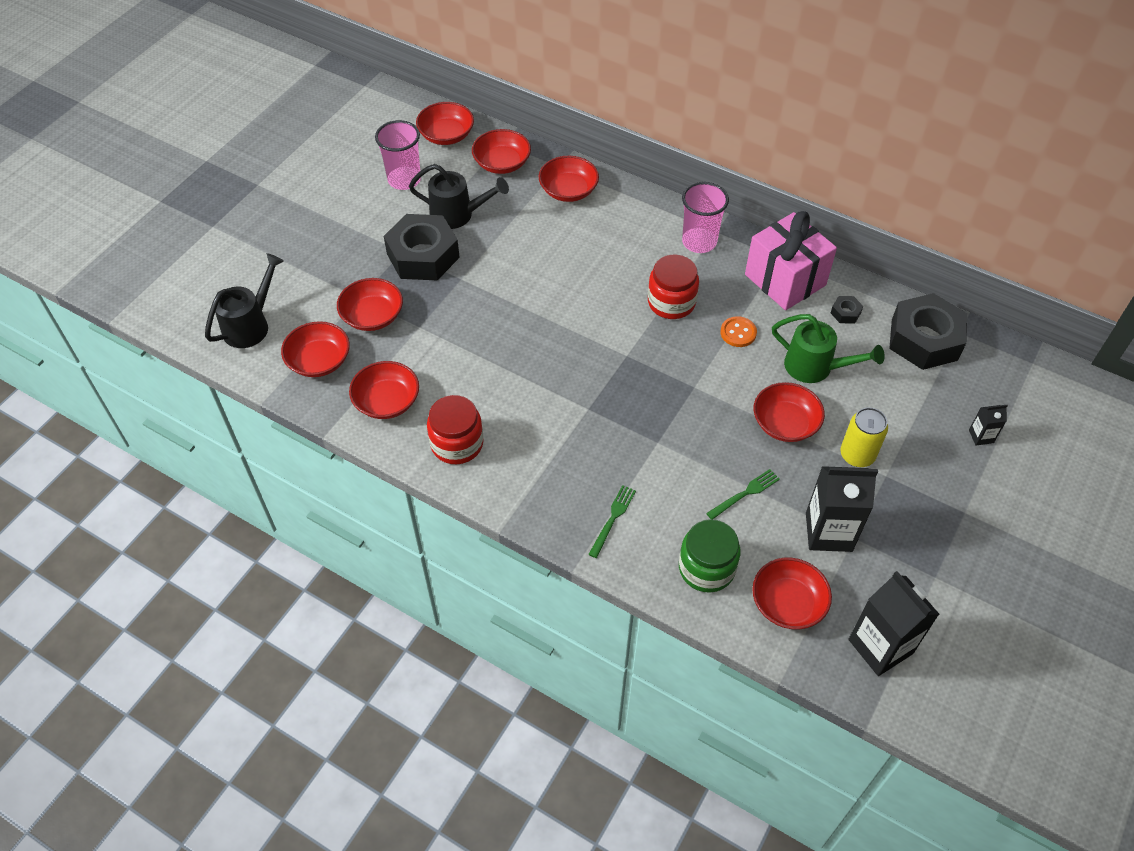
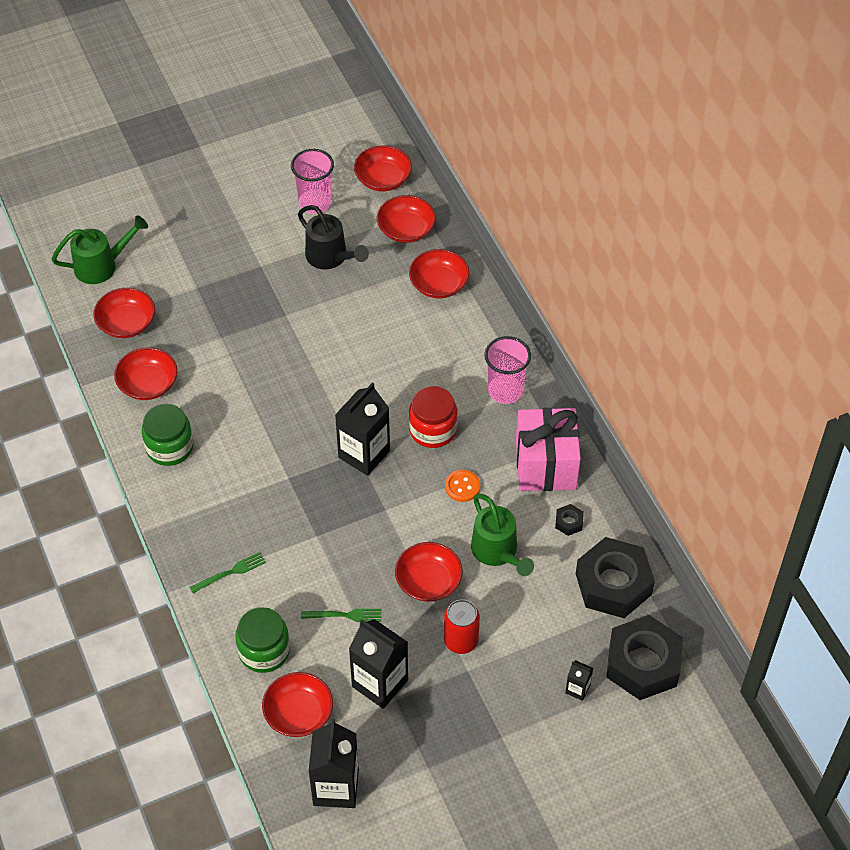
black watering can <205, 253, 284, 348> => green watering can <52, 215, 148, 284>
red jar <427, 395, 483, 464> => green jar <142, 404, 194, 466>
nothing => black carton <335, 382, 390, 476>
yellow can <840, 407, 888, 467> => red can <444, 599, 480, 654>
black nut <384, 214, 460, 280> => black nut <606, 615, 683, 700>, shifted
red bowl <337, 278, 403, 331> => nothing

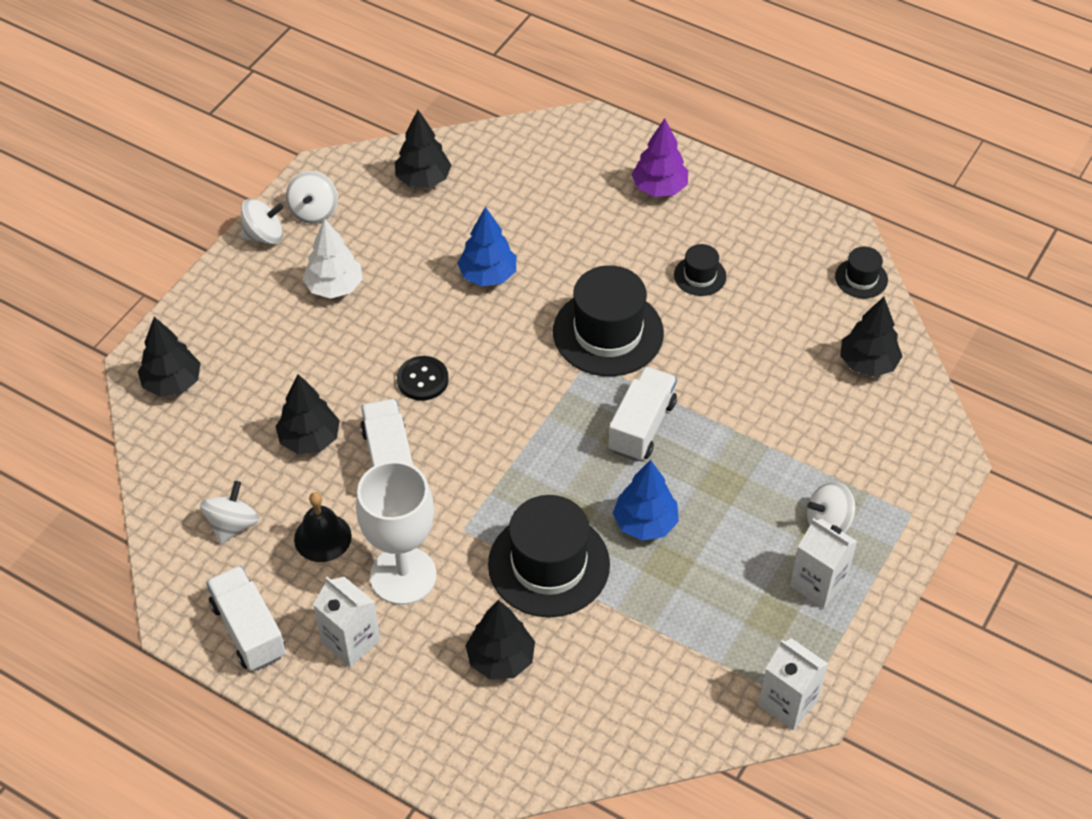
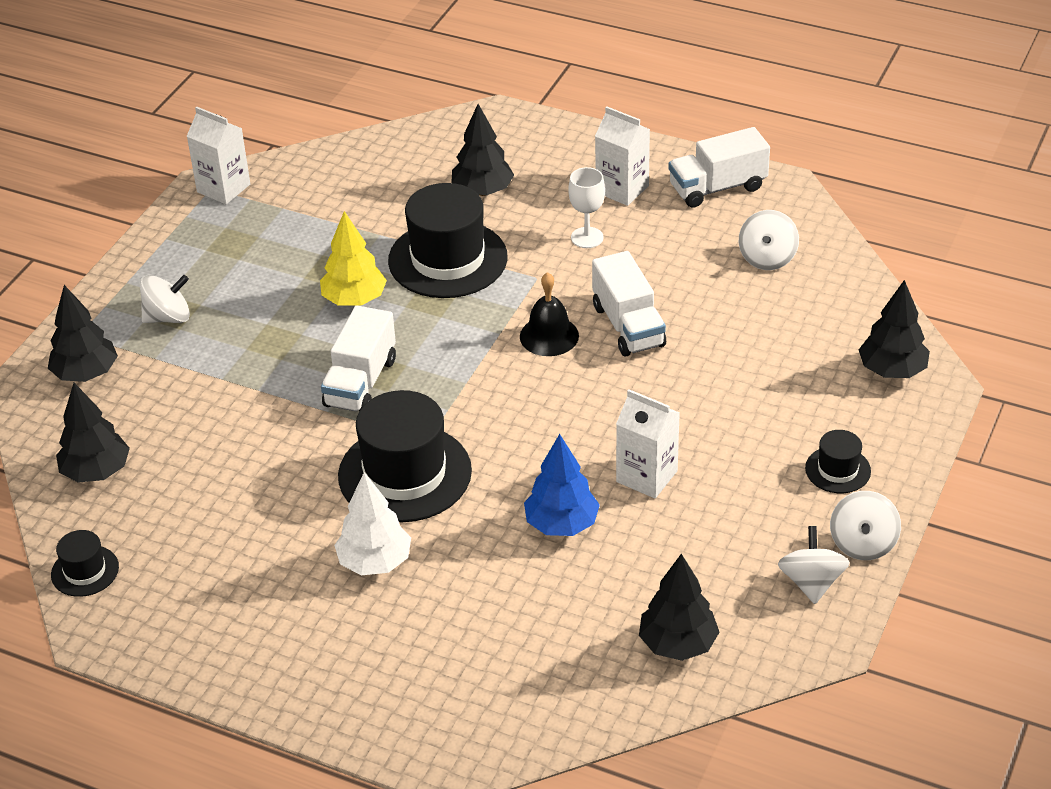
black tree <275, 374, 340, 454> => black tree <48, 285, 118, 382>, shifted
blue tree <613, 460, 679, 541> => yellow tree <320, 211, 387, 306>
white tree <303, 219, 363, 299> => white tree <334, 472, 411, 575>, shifted
black bell <294, 492, 352, 562> => black bell <520, 272, 579, 356>, shifted
white goblet <356, 461, 437, 605> => white goblet <568, 167, 605, 248>, x0.51
white carton <790, 518, 857, 608> => white carton <616, 389, 680, 498>, shifted
white truck <206, 566, 286, 671> => white truck <668, 127, 770, 208>, 105 degrees clockwise
black hat <674, 244, 726, 296> => black hat <805, 430, 871, 493>, shifted
white spinning top <241, 199, 284, 244> => white spinning top <830, 491, 901, 560>, 60 degrees counterclockwise
black button <397, 356, 449, 401> => nothing
purple tree <631, 118, 688, 197> => nothing

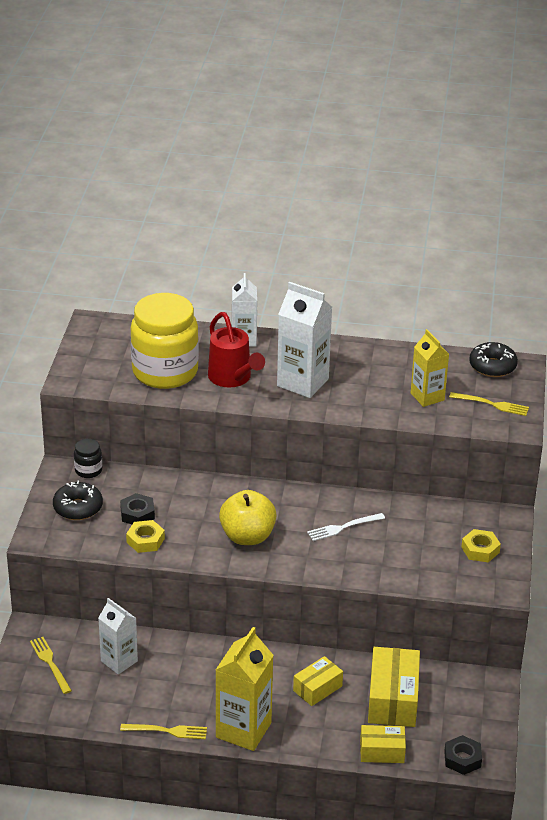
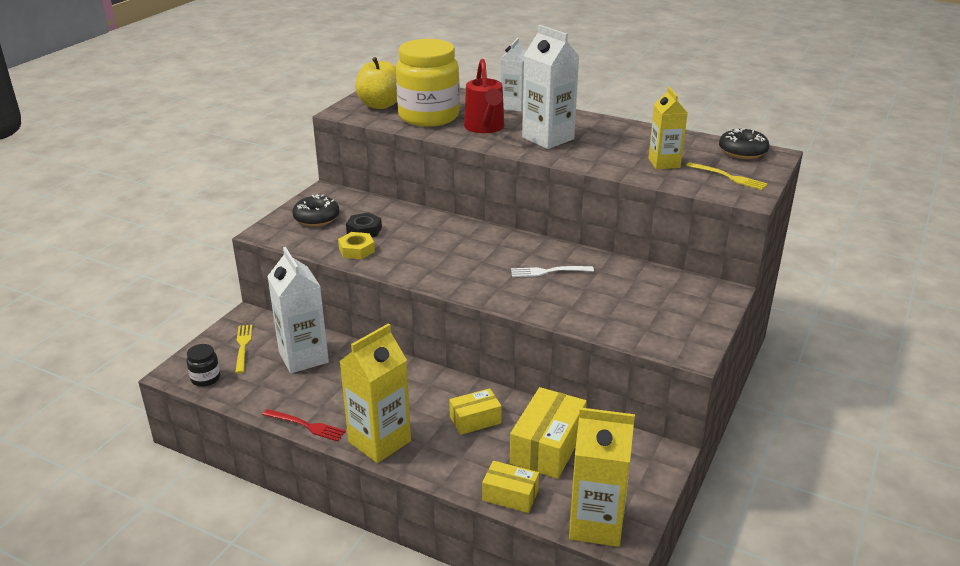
black jar <74, 439, 102, 478> => black jar <186, 344, 220, 387>, shifted
yellow fork <120, 724, 207, 739> => red fork <263, 409, 346, 441>
white carton <98, 598, 138, 674> => white carton <267, 247, 329, 373>, x1.54
yellow apple <219, 490, 277, 545> => yellow apple <355, 57, 397, 109>, shifted
black nut <444, 735, 482, 775> => yellow carton <569, 407, 635, 547>
yellow nut <461, 529, 501, 562> => nothing

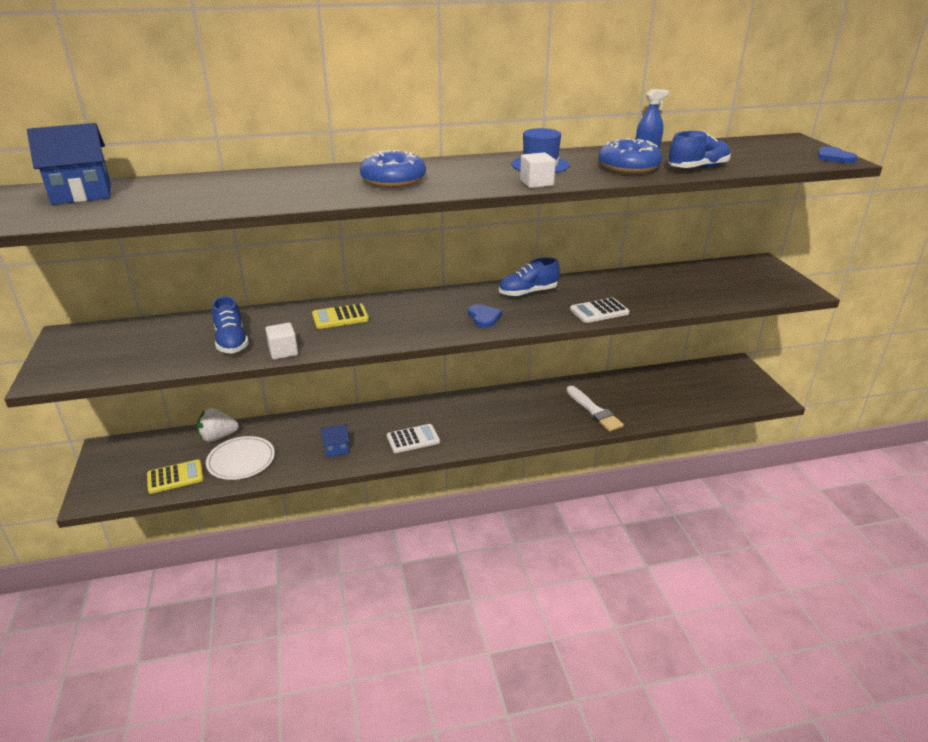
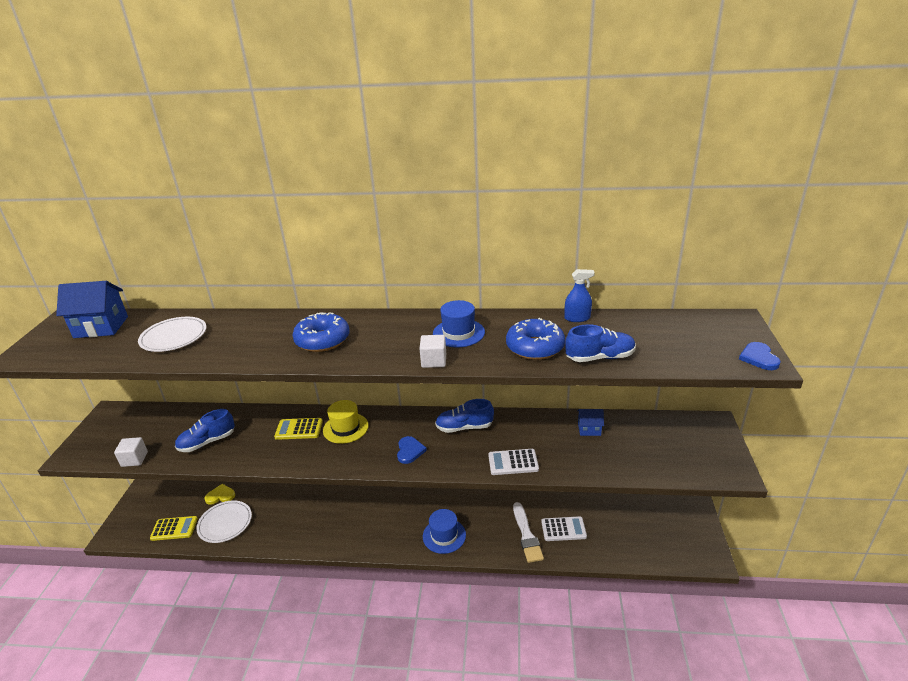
white cube <265, 323, 298, 360> => white cube <114, 437, 148, 467>, shifted
nothing => white plate <138, 317, 207, 352>
blue shoe <212, 296, 249, 353> => blue shoe <175, 409, 235, 452>, 60 degrees clockwise
white strawberry <197, 408, 239, 442> => yellow heart <205, 484, 235, 505>
nothing => yellow hat <323, 400, 369, 444>
nothing => blue hat <423, 509, 466, 554>
white calculator <387, 424, 440, 453> => white calculator <541, 516, 587, 541>, shifted
blue house <321, 424, 350, 457> => blue house <577, 409, 604, 436>, shifted

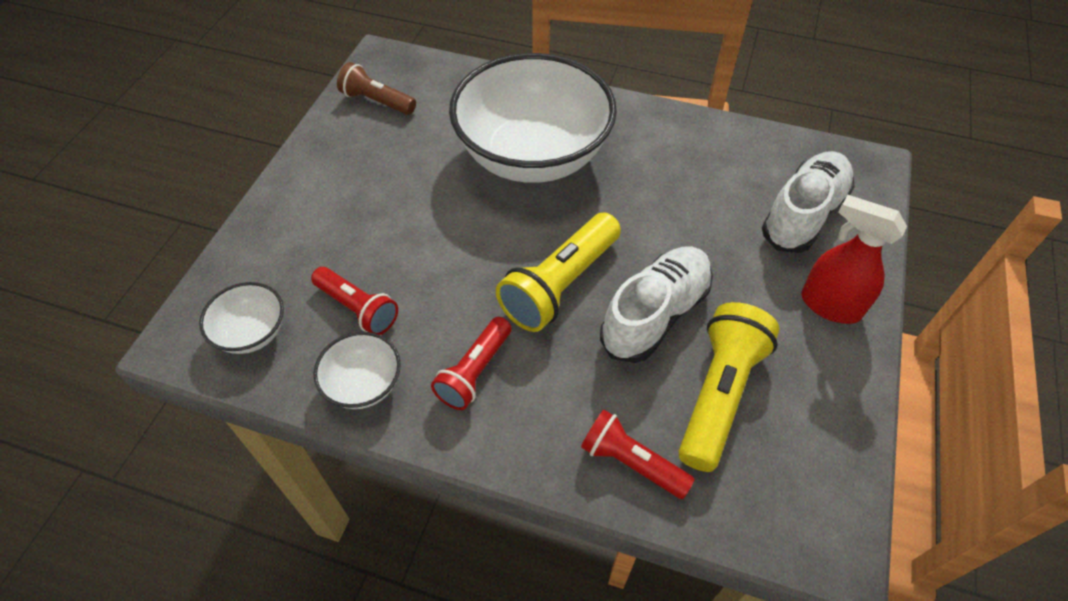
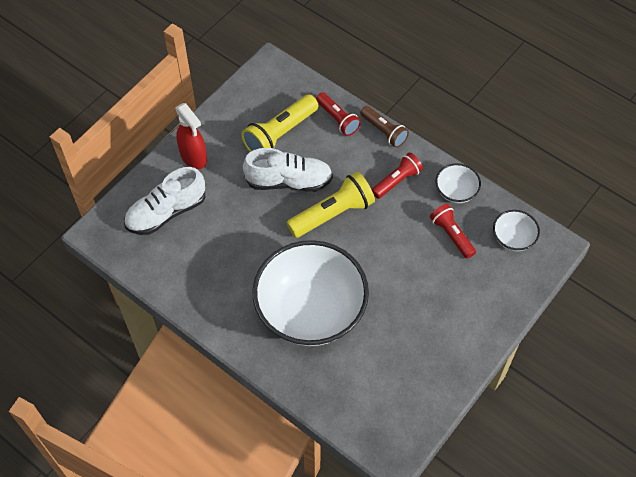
white shoe <600, 247, 713, 363> => white shoe <243, 148, 333, 192>, 150 degrees counterclockwise
brown flashlight <337, 62, 416, 115> => brown flashlight <360, 106, 409, 148>, shifted

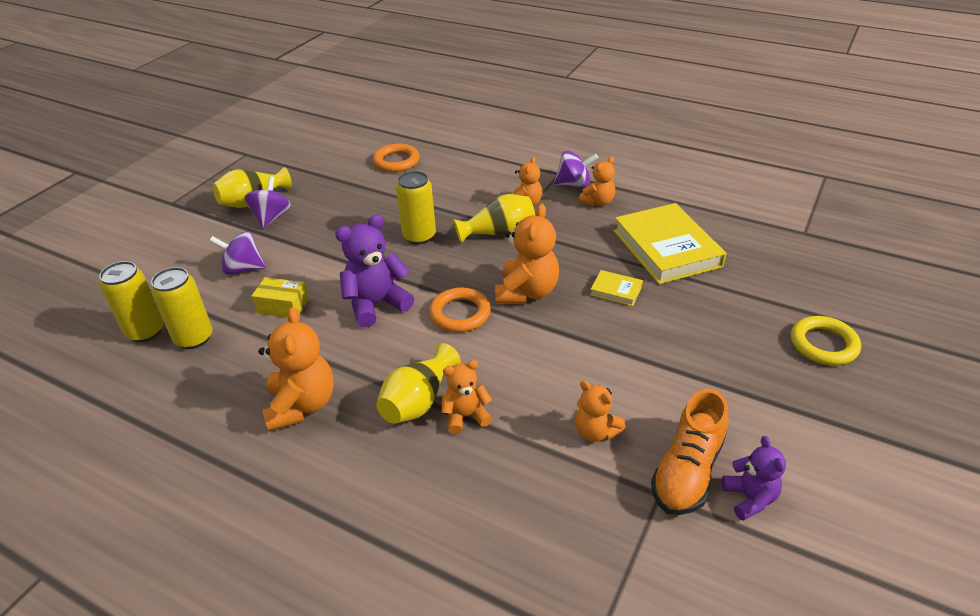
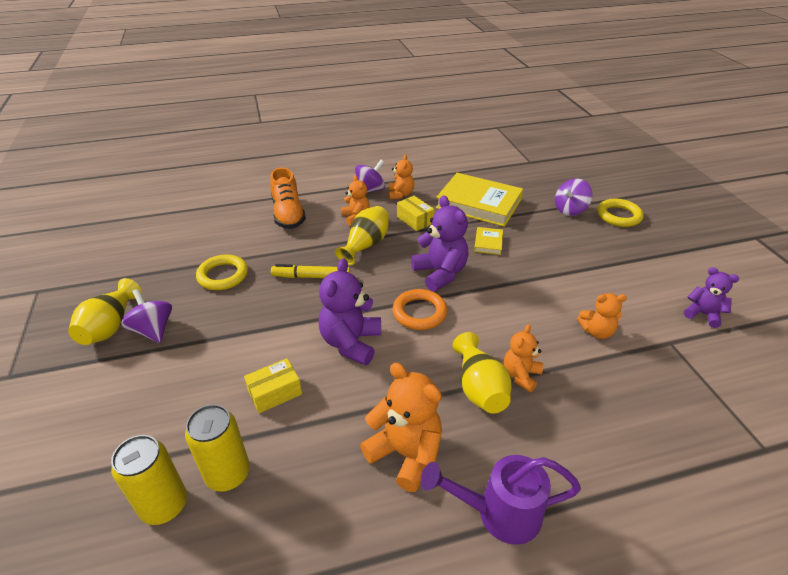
nothing => yellow ring <196, 254, 248, 290>
orange shoe <651, 389, 729, 515> => orange shoe <270, 167, 306, 229>, shifted
yellow can <396, 171, 436, 244> => yellow marker <271, 264, 350, 278>
nothing => yellow box <397, 196, 435, 231>
orange teddy bear <495, 204, 559, 304> => purple teddy bear <411, 196, 469, 292>
nothing => purple watering can <421, 455, 581, 545>
yellow book <590, 270, 643, 306> => yellow book <474, 227, 503, 255>, 60 degrees counterclockwise
purple spinning top <209, 231, 266, 275> => purple spinning top <555, 179, 592, 216>, shifted
orange ring <373, 144, 420, 172> => nothing

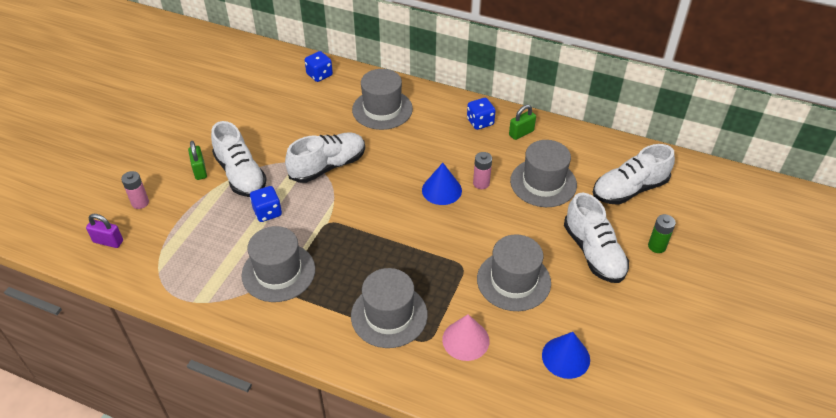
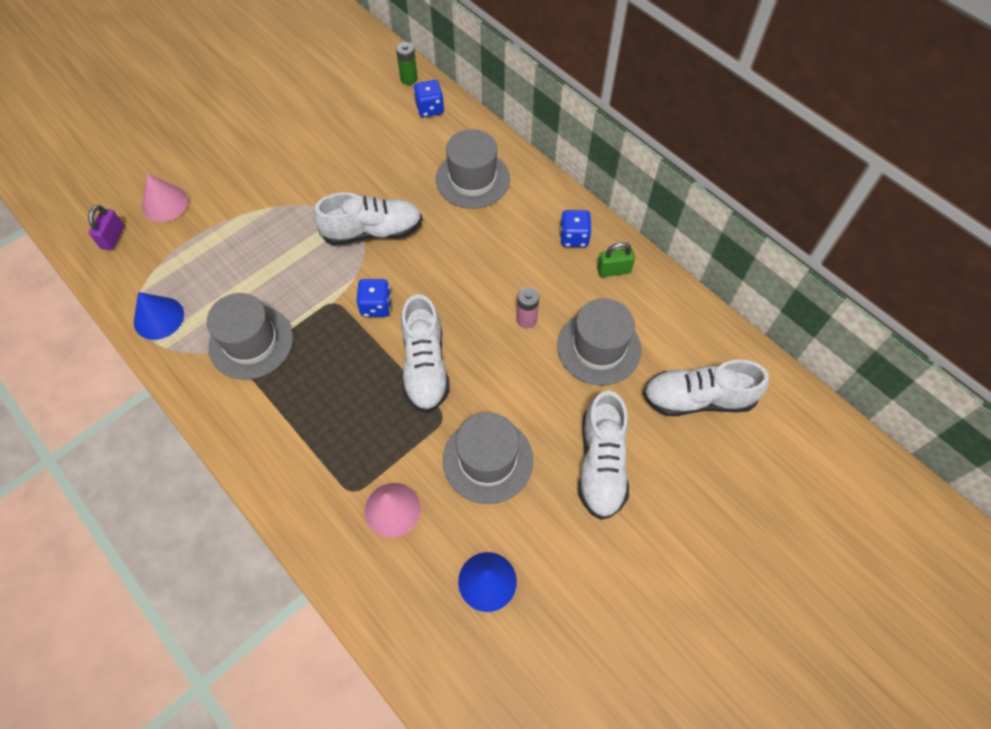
purple padlock <86, 214, 123, 248> => purple padlock <88, 205, 124, 250>, 60 degrees clockwise
blue cone <422, 163, 462, 205> => blue cone <134, 292, 184, 340>, shifted
pink battery <121, 171, 149, 209> => pink cone <142, 174, 188, 222>
blue dice <250, 186, 282, 222> => blue dice <356, 279, 391, 317>, shifted
green battery <648, 214, 676, 253> => green battery <396, 42, 418, 85>, shifted
white shoe <211, 121, 267, 197> => white shoe <401, 294, 450, 413>, shifted
green padlock <188, 141, 207, 180> => nothing
grey hat <351, 268, 428, 348> => nothing

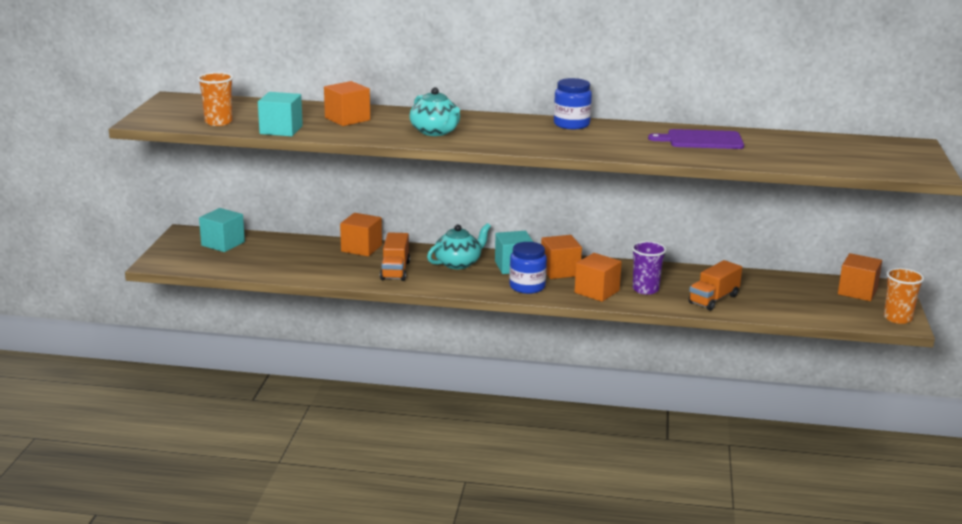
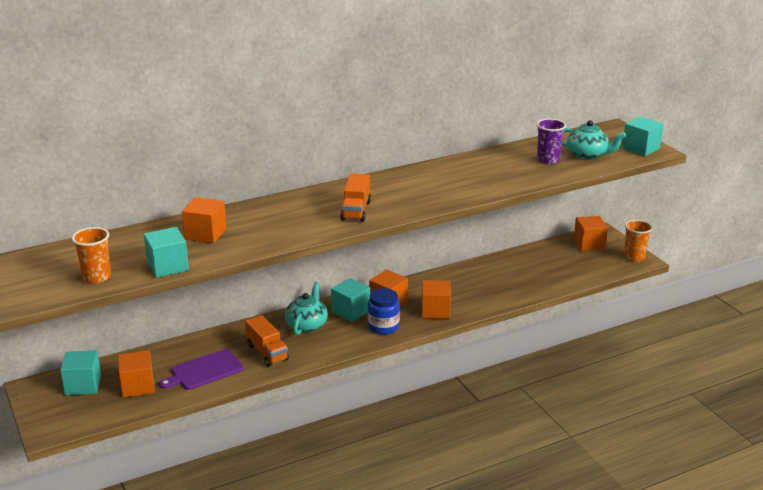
orange cube <340, 213, 382, 256> => orange cube <118, 350, 155, 398>, shifted
purple cutting board <648, 129, 744, 149> => purple cutting board <159, 349, 244, 390>, shifted
orange truck <688, 260, 742, 311> => orange truck <340, 173, 371, 222>, shifted
purple cup <632, 241, 667, 295> => purple cup <537, 119, 566, 164>, shifted
turquoise teapot <409, 87, 460, 136> => turquoise teapot <562, 120, 626, 160>, shifted
nothing => turquoise cube <622, 116, 664, 156>
blue jar <554, 78, 592, 129> => nothing

